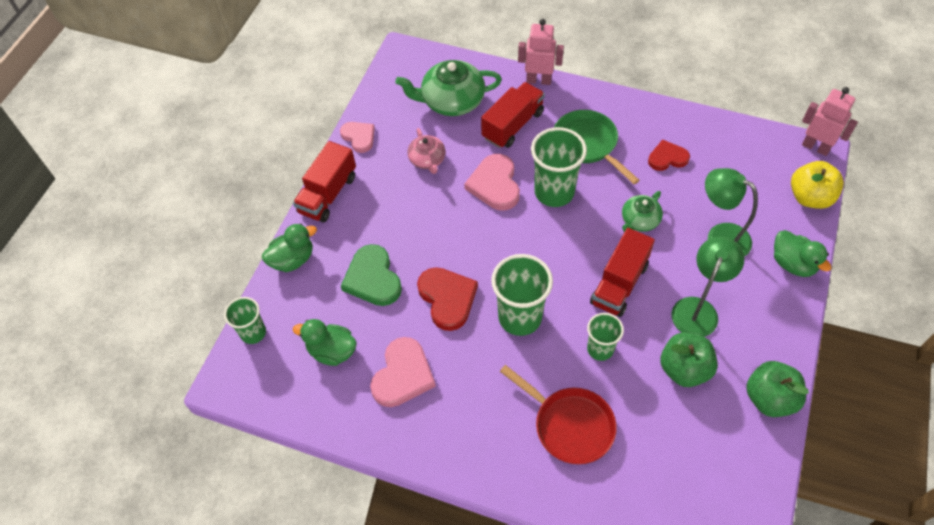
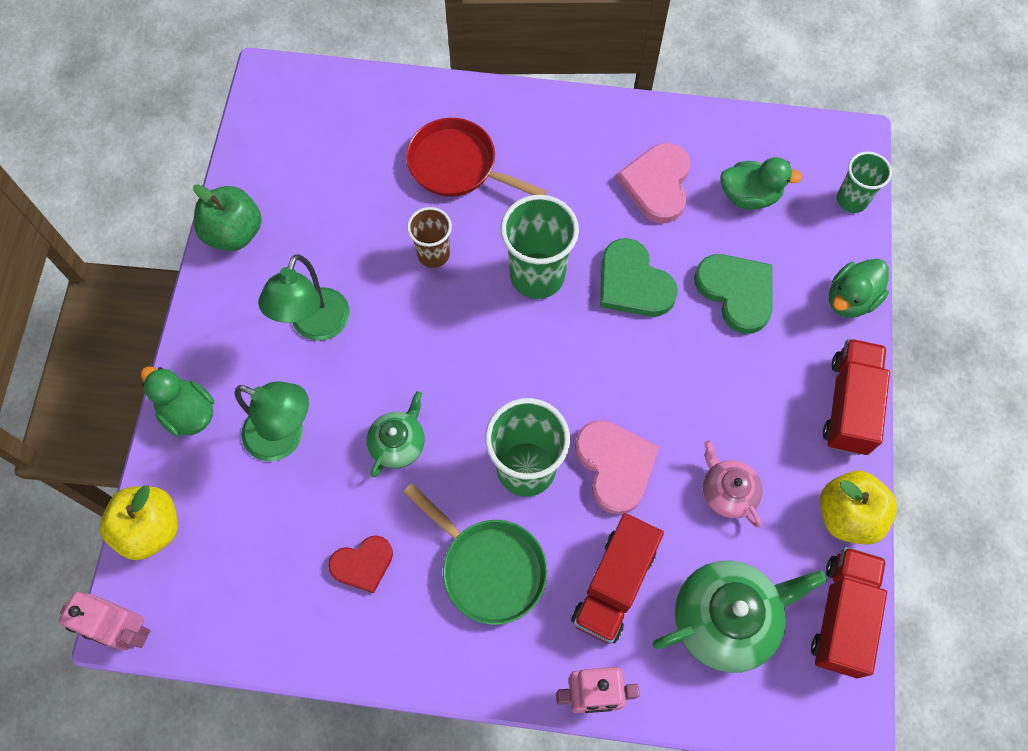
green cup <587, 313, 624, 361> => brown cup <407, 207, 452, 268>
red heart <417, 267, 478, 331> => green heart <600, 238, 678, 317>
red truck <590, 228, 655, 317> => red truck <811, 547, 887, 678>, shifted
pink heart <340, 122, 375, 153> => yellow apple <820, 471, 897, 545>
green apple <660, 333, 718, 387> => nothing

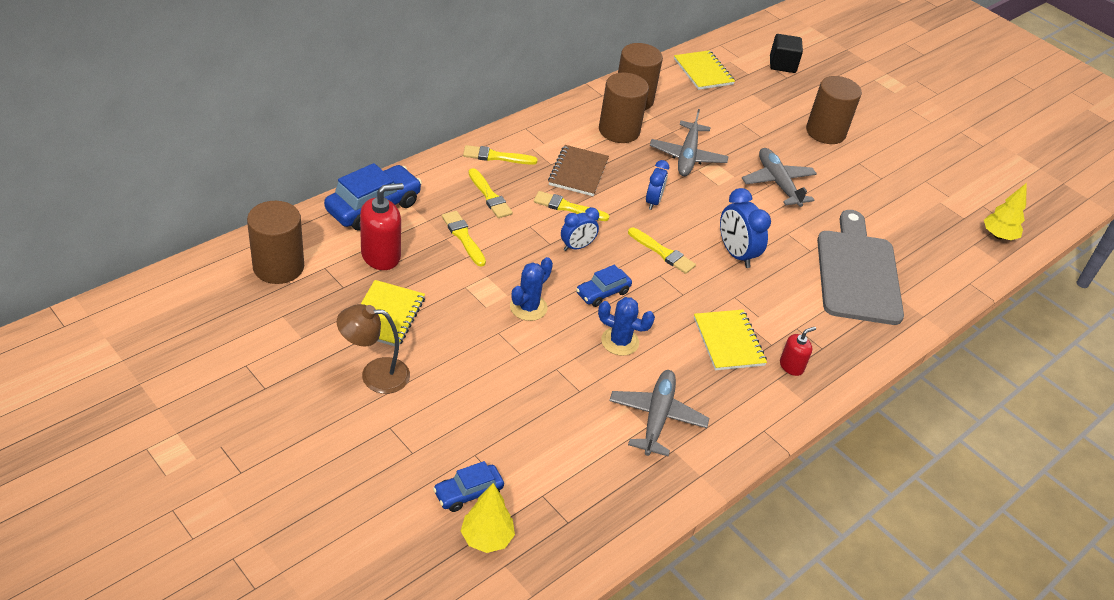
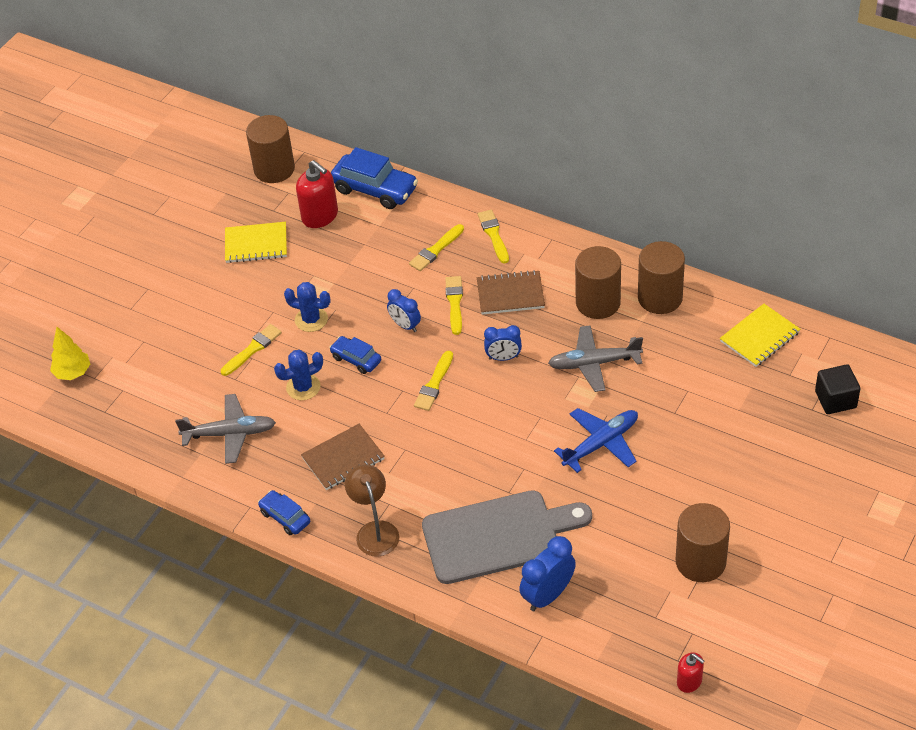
yellow brush <442, 211, 486, 267> => yellow brush <221, 324, 282, 376>, shifted
blue car <433, 461, 504, 512> => blue car <258, 490, 310, 535>, shifted
blue cactus <598, 297, 655, 356> => blue cactus <274, 350, 323, 400>, 60 degrees clockwise
yellow notebook <694, 310, 767, 370> => brown notebook <301, 424, 385, 490>
brown lamp <337, 304, 410, 394> => brown lamp <345, 464, 399, 557>, shifted
blue clock <720, 188, 771, 268> => blue clock <519, 536, 576, 611>, shifted
grey plane <742, 148, 817, 207> => blue plane <554, 408, 638, 473>
brown cylinder <806, 76, 862, 144> => brown cylinder <676, 503, 730, 582>, shifted
red soap dispenser <780, 327, 816, 376> => red soap dispenser <677, 652, 704, 693>, shifted
yellow tree <984, 183, 1027, 240> => nothing

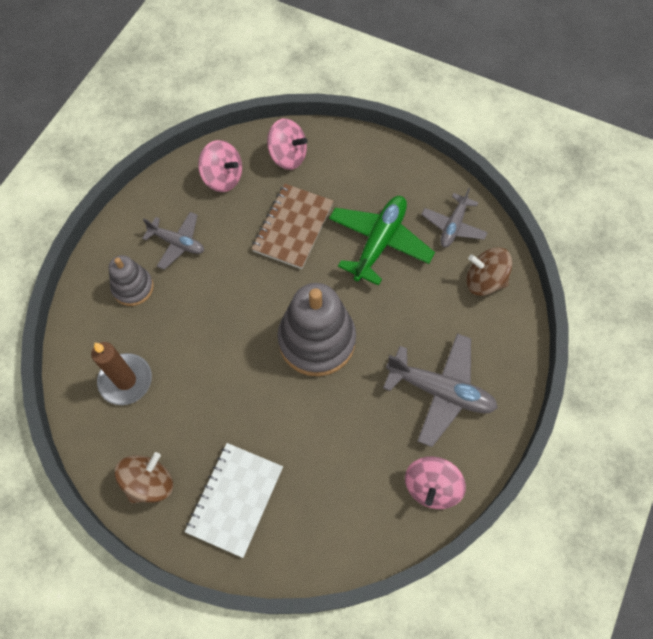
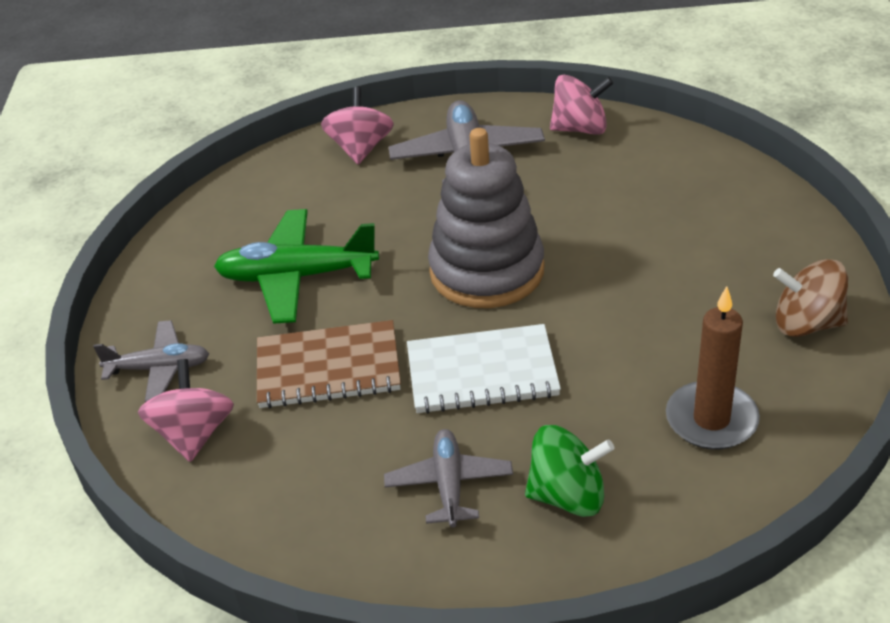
grey plane <421, 188, 488, 247> => grey plane <93, 320, 209, 402>, shifted
pink spinning top <198, 140, 242, 192> => pink spinning top <321, 87, 394, 164>, shifted
white notebook <185, 443, 283, 558> => white notebook <407, 324, 561, 414>, shifted
grey stacking toy <109, 255, 154, 306> => green spinning top <525, 425, 615, 517>
brown spinning top <466, 247, 512, 296> => nothing

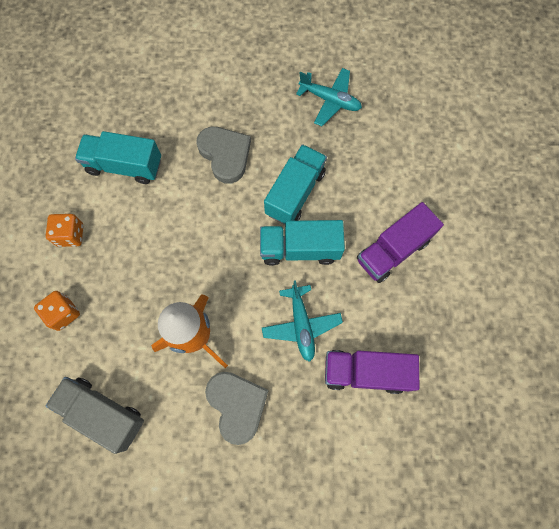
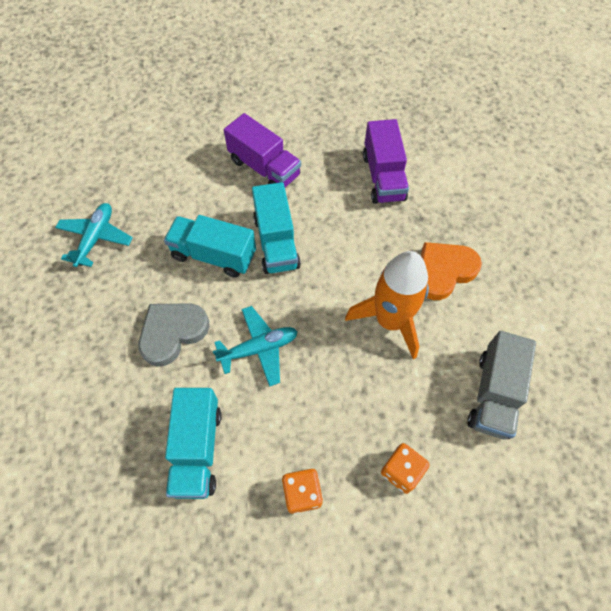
turquoise plane <262, 280, 343, 362> => turquoise plane <213, 306, 298, 387>, shifted
grey heart <205, 372, 269, 445> => orange heart <421, 242, 482, 300>

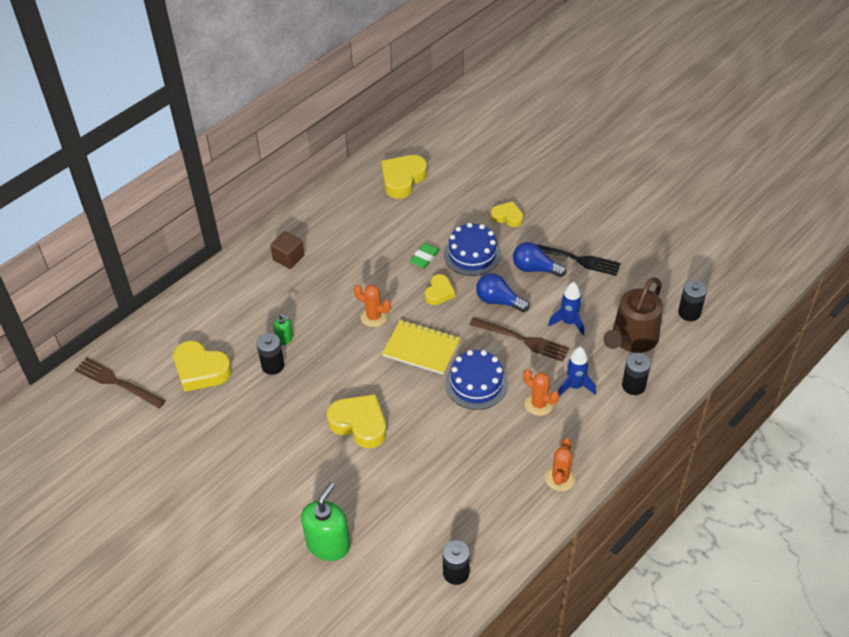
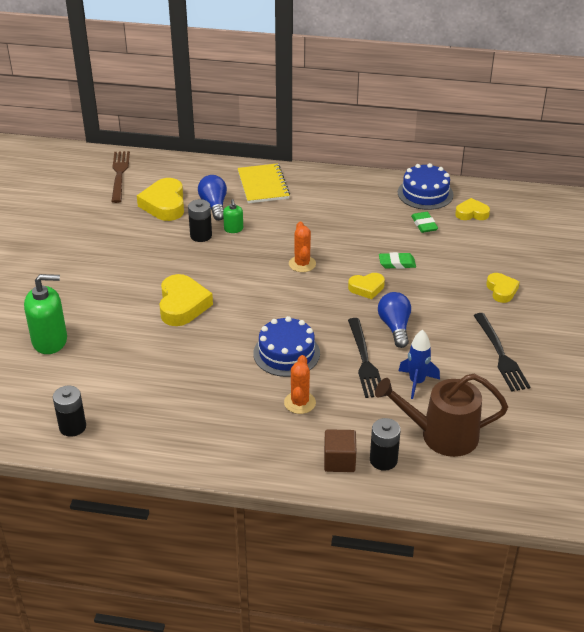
blue light bulb <513, 242, 567, 277> => blue light bulb <198, 175, 227, 221>, shifted
yellow notebook <382, 320, 460, 375> => yellow notebook <238, 163, 290, 203>, shifted
brown cube <270, 231, 305, 269> => brown cube <324, 429, 356, 472>, shifted
brown fork <469, 317, 569, 362> => black fork <348, 318, 381, 398>
blue cake <444, 223, 501, 276> => blue cake <398, 163, 453, 210>, shifted
nothing => green eraser <411, 212, 438, 233>
yellow heart <381, 155, 427, 199> => yellow heart <455, 198, 490, 220>, x0.60
orange cactus <545, 438, 576, 491> => nothing
blue rocket <558, 347, 596, 396> => nothing
black battery <678, 280, 707, 321> => nothing

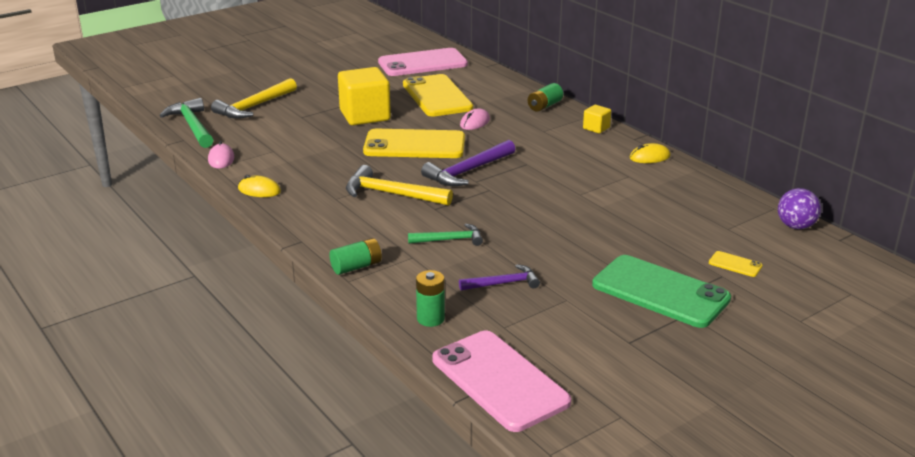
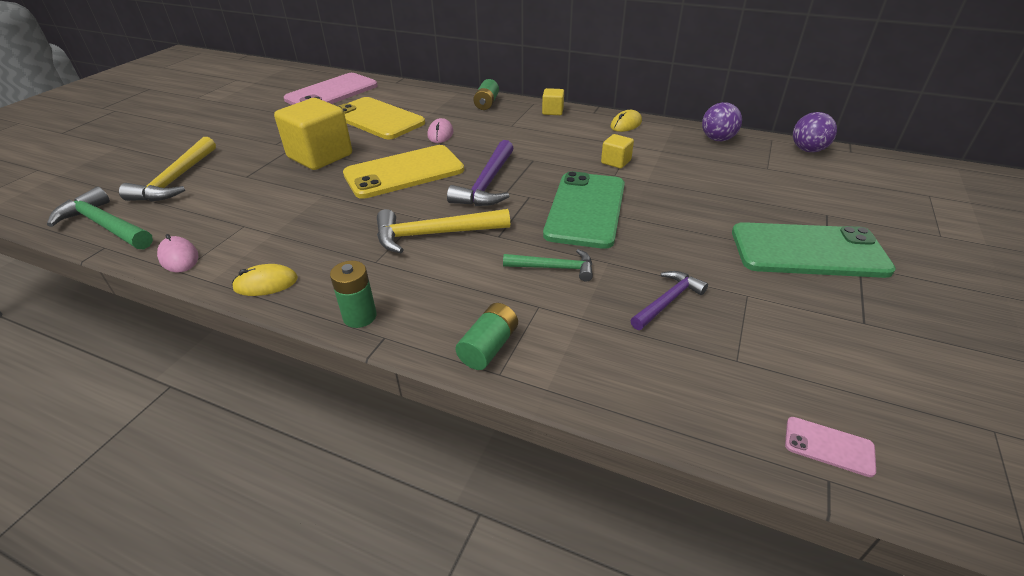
green battery <416, 270, 445, 327> => green battery <330, 261, 377, 328>, shifted
green hammer <408, 224, 483, 246> => green hammer <503, 249, 593, 282>, 45 degrees clockwise
nothing => green phone <543, 171, 625, 249>
nothing => yellow cube <601, 134, 634, 169>
nothing => purple ball <702, 102, 742, 141>
pink phone <432, 331, 571, 432> => pink phone <785, 417, 876, 477>, x0.40
yellow phone <709, 251, 763, 277> => nothing

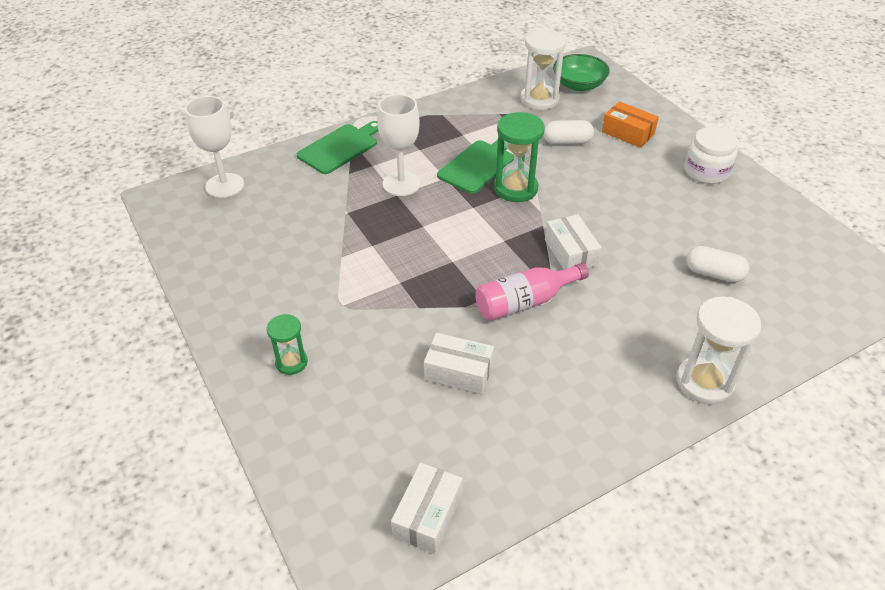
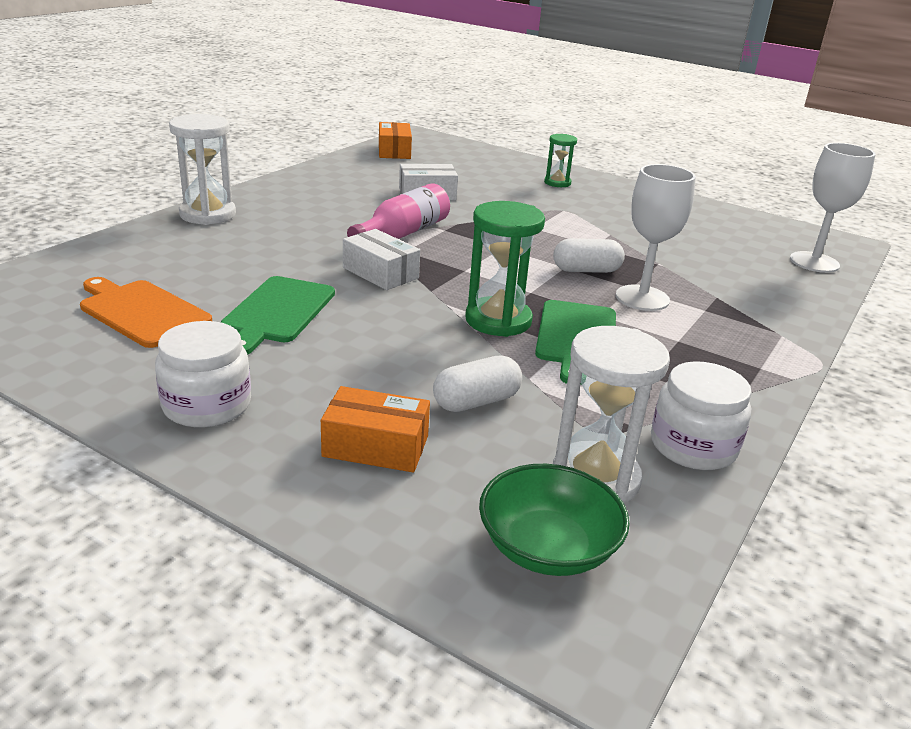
nothing => orange cutting board <80, 277, 212, 348>
green cutting board <297, 121, 378, 174> => green cutting board <221, 276, 335, 355>, shifted
white box <391, 463, 463, 554> => orange box <379, 122, 412, 159>
white capsule <686, 246, 749, 282> => white capsule <553, 238, 625, 273>, shifted
nothing => white jar <651, 361, 752, 470>

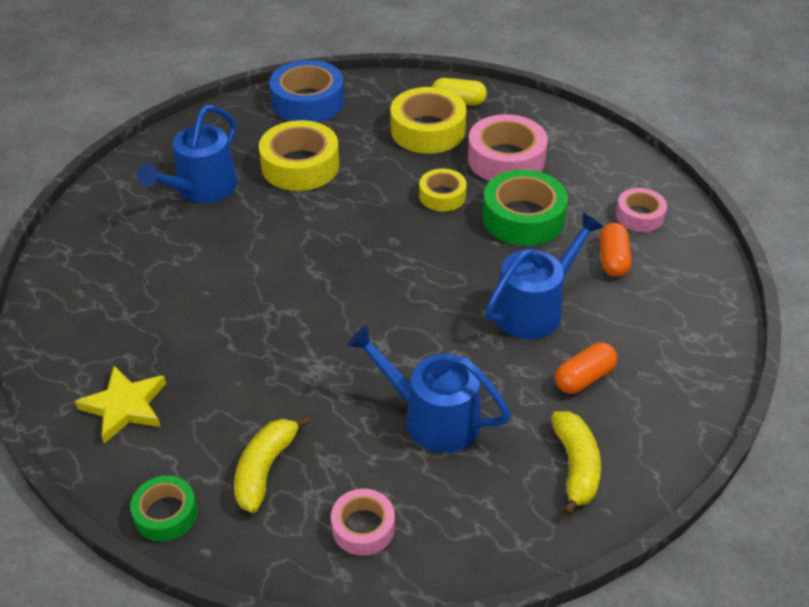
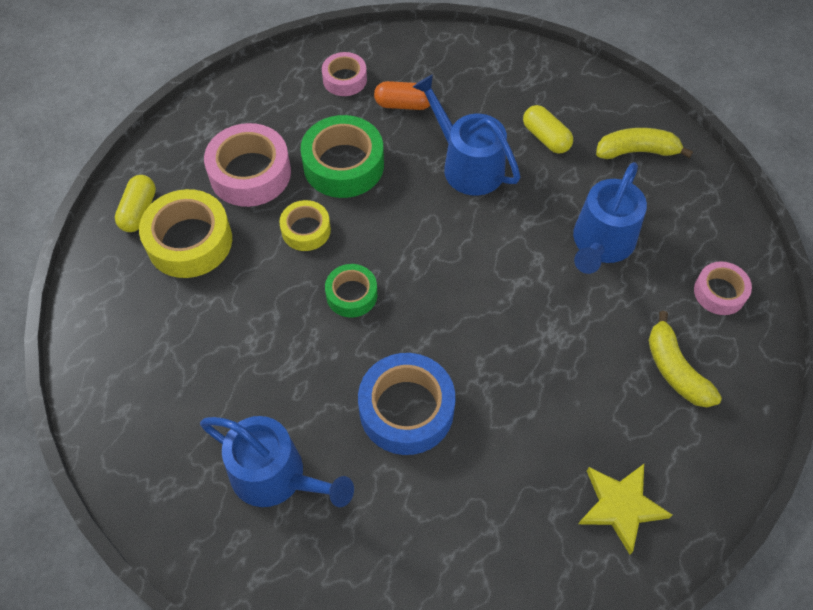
green tape <130, 476, 198, 542> => green tape <325, 264, 377, 318>, shifted
blue tape <269, 60, 344, 123> => blue tape <358, 353, 456, 455>, shifted
orange capsule <555, 342, 617, 394> => yellow capsule <523, 105, 573, 154>
yellow banana <234, 415, 310, 513> => yellow banana <649, 311, 722, 407>, 45 degrees clockwise
yellow tape <259, 120, 339, 191> => nothing

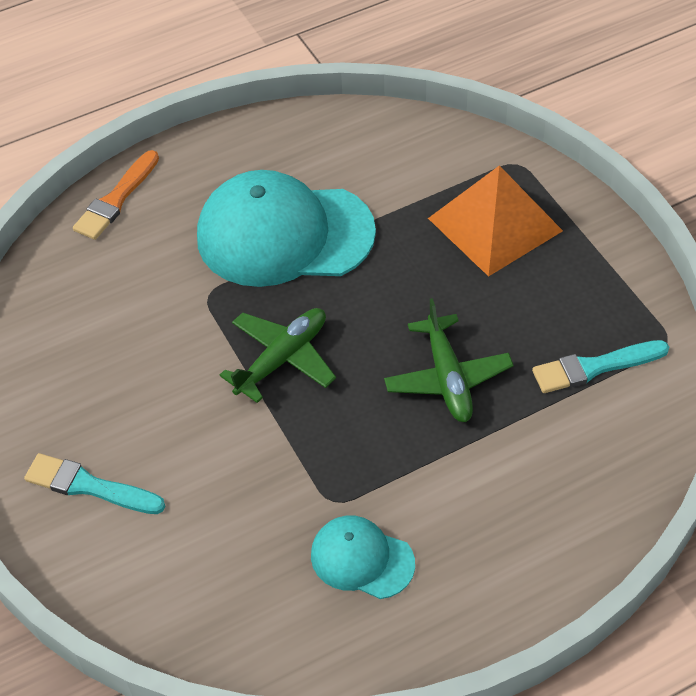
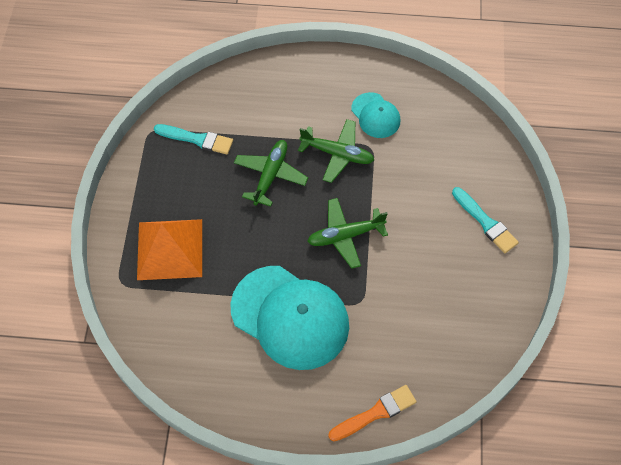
nothing => green plane <298, 119, 374, 183>

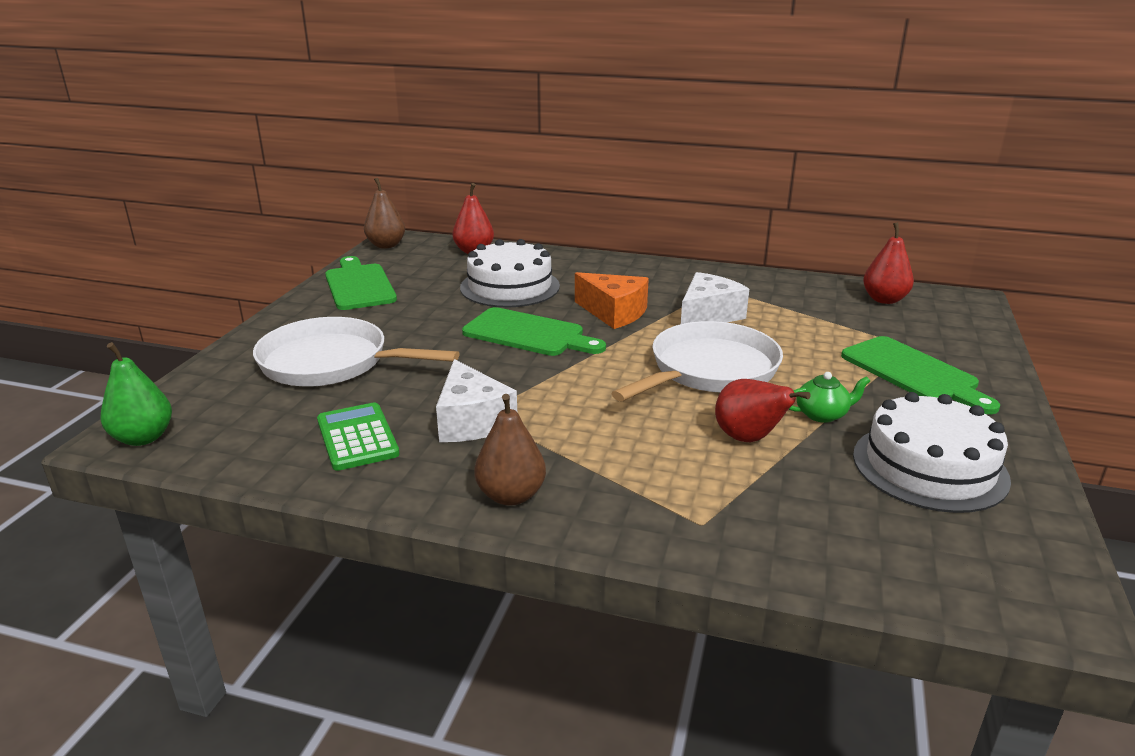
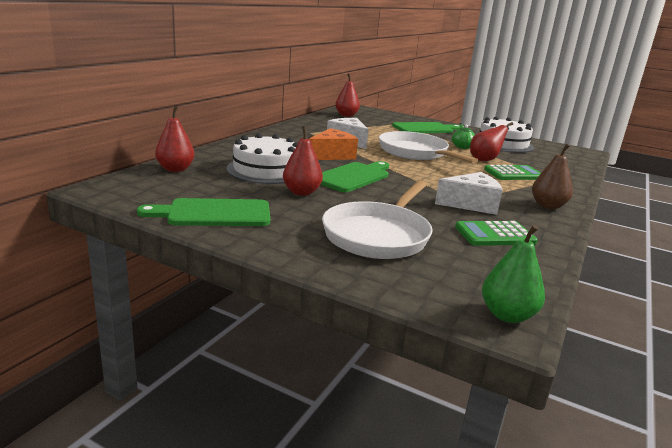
nothing => red pear <283, 126, 323, 196>
nothing => green calculator <484, 165, 541, 180>
brown pear <364, 178, 405, 249> => nothing

